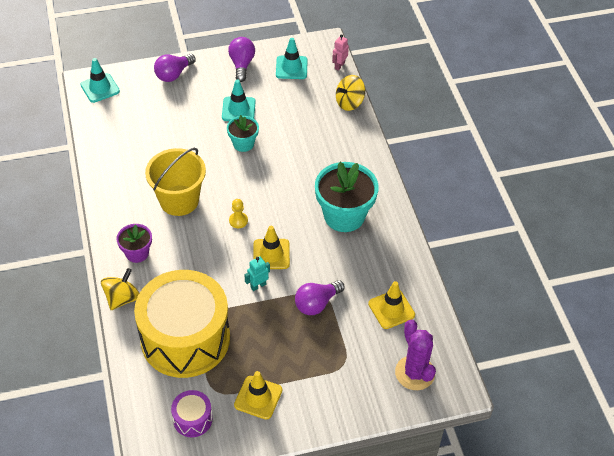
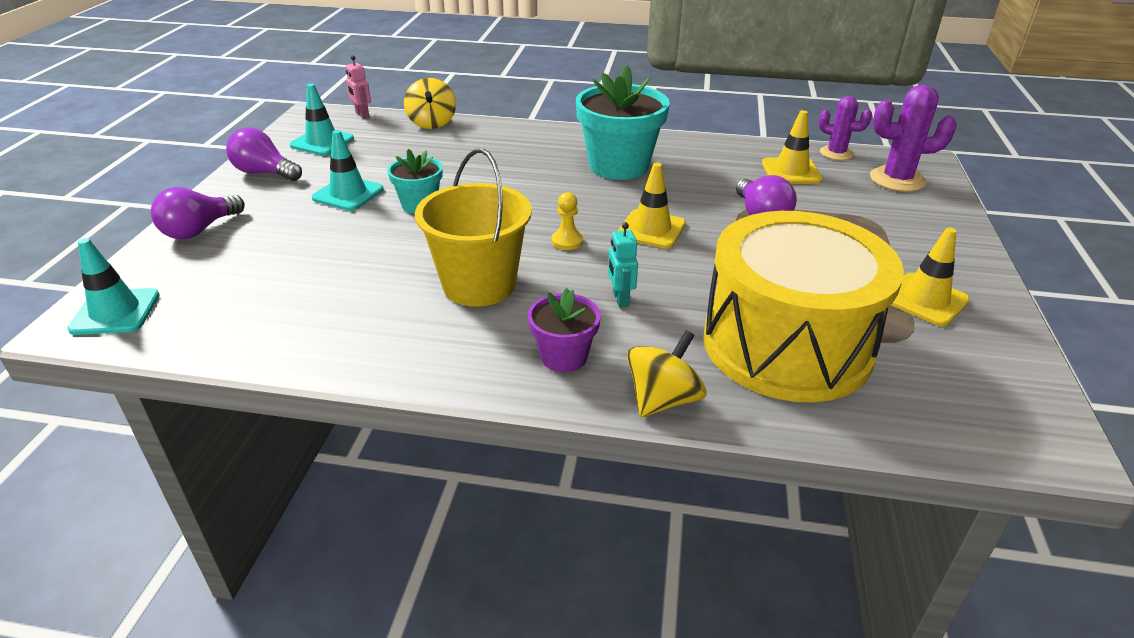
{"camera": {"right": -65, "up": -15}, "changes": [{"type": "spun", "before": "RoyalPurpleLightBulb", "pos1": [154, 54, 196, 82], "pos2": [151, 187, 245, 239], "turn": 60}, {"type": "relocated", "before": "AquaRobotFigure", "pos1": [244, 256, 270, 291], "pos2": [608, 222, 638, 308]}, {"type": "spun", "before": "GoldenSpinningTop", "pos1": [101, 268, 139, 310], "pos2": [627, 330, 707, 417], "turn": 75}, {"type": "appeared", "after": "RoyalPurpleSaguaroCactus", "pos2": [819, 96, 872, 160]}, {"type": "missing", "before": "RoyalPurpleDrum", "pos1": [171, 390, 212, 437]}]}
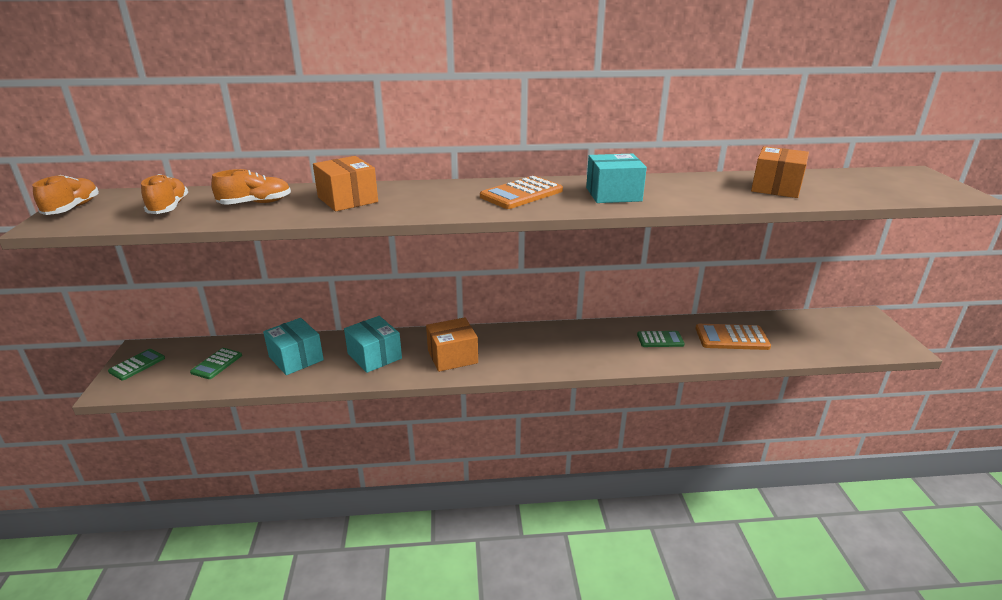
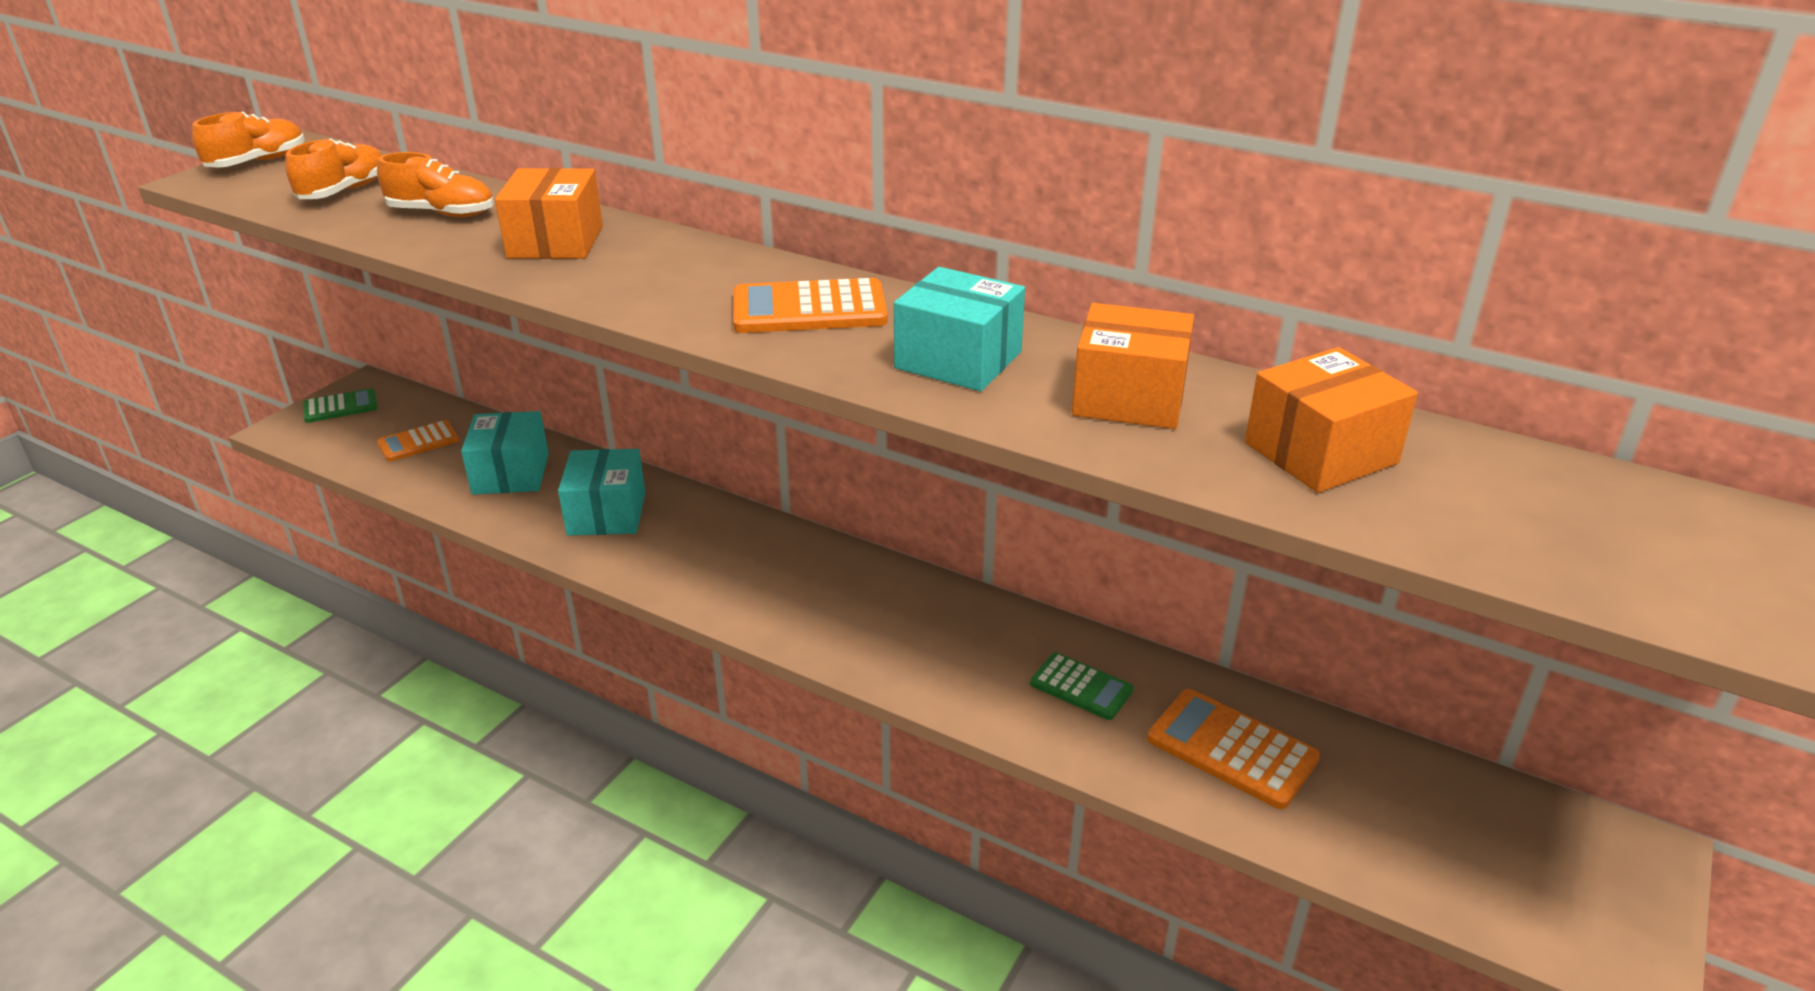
{"camera": {"right": 35, "up": 5}, "changes": [{"type": "colour", "before": "GreenPocketCalculator", "after": "OrangeColouredPocketCalculator", "pos1": [190, 348, 242, 379], "pos2": [377, 420, 459, 462]}, {"type": "relocated", "before": "OrangeColouredPackage", "pos1": [426, 317, 478, 372], "pos2": [1072, 303, 1194, 429]}]}
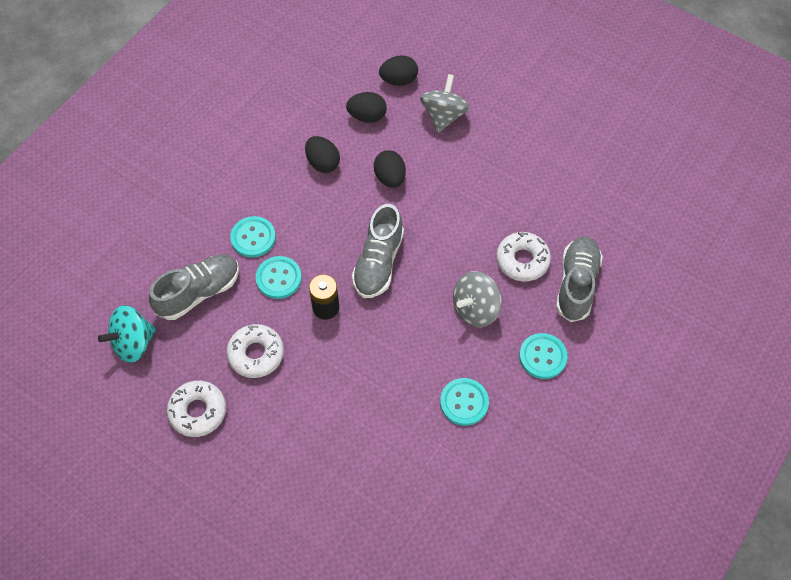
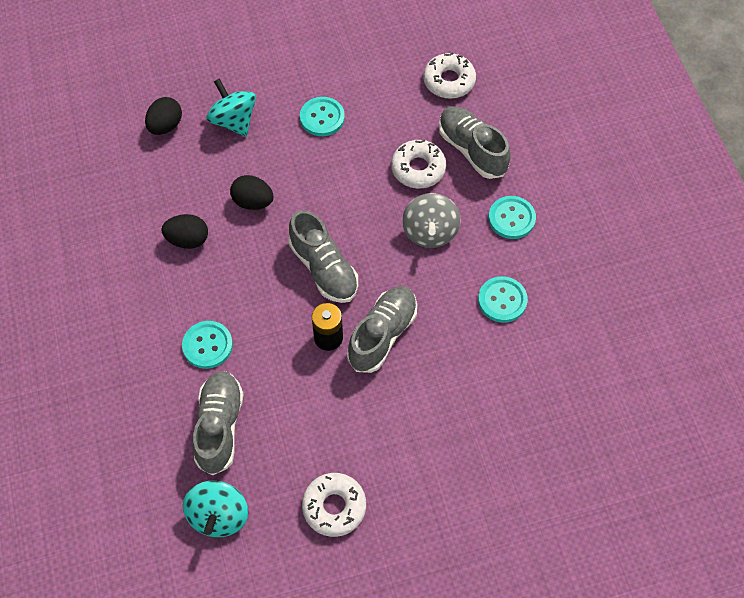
{"camera": {"right": -50, "up": 0}, "changes": [{"type": "colour", "before": "GraySpinningTop", "after": "AquaSpinningTop", "pos1": [420, 74, 470, 133], "pos2": [206, 78, 256, 137]}, {"type": "relocated", "before": "AquaShirtButton", "pos1": [256, 256, 302, 299], "pos2": [300, 97, 345, 136]}, {"type": "appeared", "after": "GrayShoe", "pos2": [347, 286, 417, 373]}, {"type": "relocated", "before": "WhiteDoughnut", "pos1": [226, 324, 284, 378], "pos2": [423, 52, 476, 99]}, {"type": "missing", "before": "EbonyToyEgg", "pos1": [346, 92, 387, 123]}]}
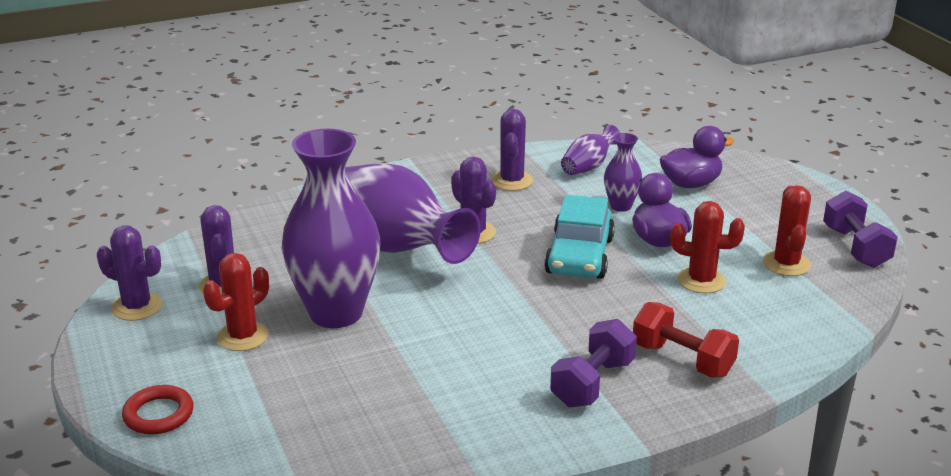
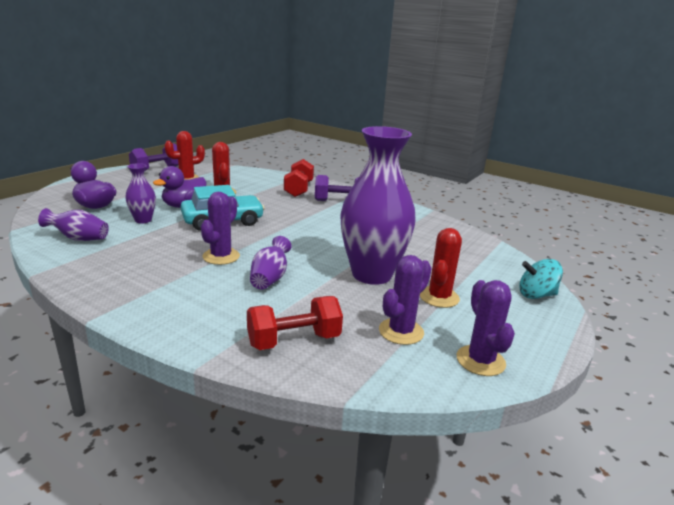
{"camera": {"right": -125, "up": -5}, "changes": [{"type": "appeared", "after": "RedFreeWeight", "pos2": [247, 296, 343, 350]}, {"type": "size", "before": "RoyalPurpleTallVase", "pos1": [345, 163, 481, 264], "pos2": [250, 236, 291, 290], "scale": 0.46}, {"type": "spun", "before": "RedSaguaroCactus", "pos1": [203, 253, 269, 351], "pos2": [420, 228, 462, 308], "turn": -75}, {"type": "exchanged", "before": "RedHoop", "after": "AquaSpinningTop", "pos1": [122, 385, 194, 435], "pos2": [519, 259, 563, 299]}, {"type": "missing", "before": "RoyalPurpleSaguaroCactus", "pos1": [491, 109, 533, 191]}]}
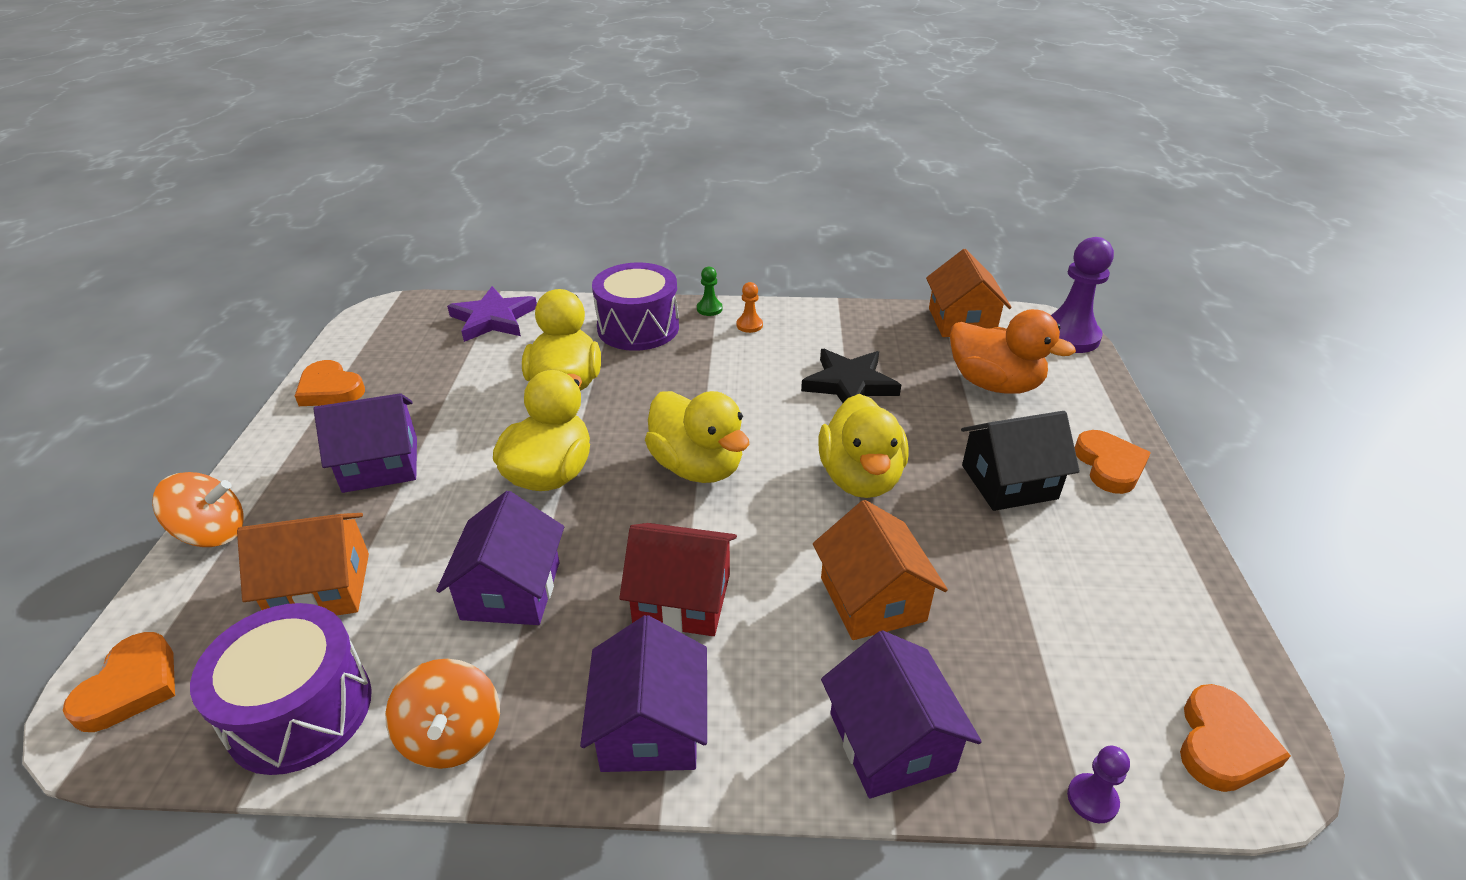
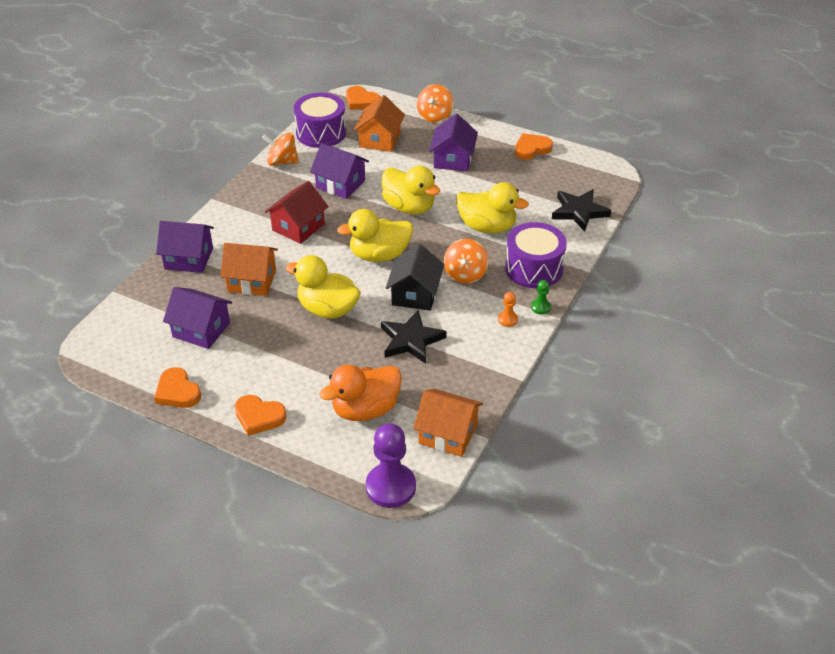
{"camera": {"right": 115, "up": 5}, "changes": [{"type": "relocated", "before": "OrangeColouredHeart", "pos1": [1180, 684, 1291, 792], "pos2": [154, 367, 201, 408]}, {"type": "relocated", "before": "RoyalPurpleToyHouse", "pos1": [580, 615, 707, 772], "pos2": [163, 287, 232, 349]}, {"type": "relocated", "before": "EbonyToyHouse", "pos1": [961, 411, 1080, 511], "pos2": [386, 244, 444, 311]}, {"type": "appeared", "after": "OrangeColouredSpinningTop", "pos2": [444, 239, 488, 284]}, {"type": "colour", "before": "RoyalPurpleFivePointedStar", "after": "EbonyFivePointedStar", "pos1": [447, 286, 537, 342], "pos2": [552, 189, 611, 231]}, {"type": "missing", "before": "RoyalPurplePawn", "pos1": [1067, 746, 1130, 823]}]}
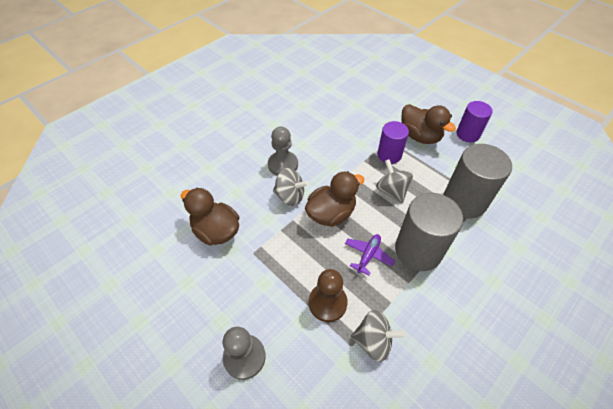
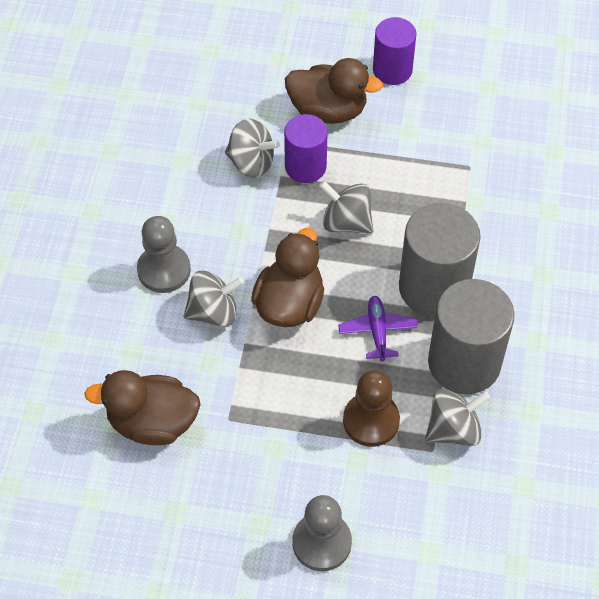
{"camera": {"right": -35, "up": 5}, "changes": [{"type": "appeared", "after": "GraySpinningTop", "pos2": [225, 119, 280, 178]}, {"type": "relocated", "before": "GrayCylinder", "pos1": [443, 144, 512, 219], "pos2": [428, 279, 515, 394]}]}
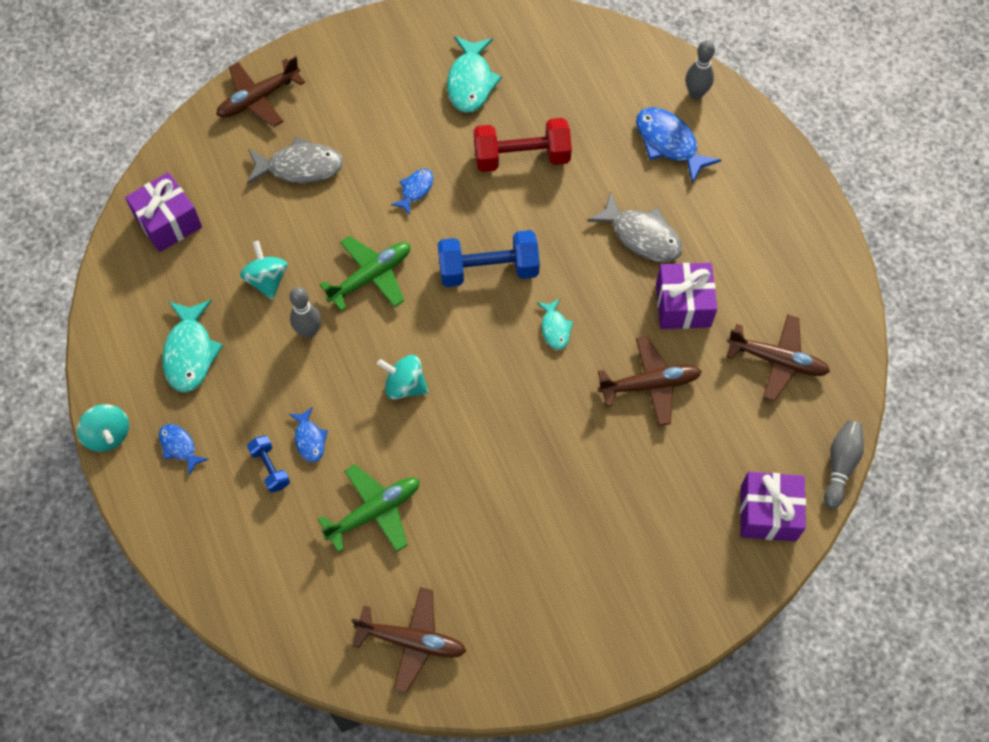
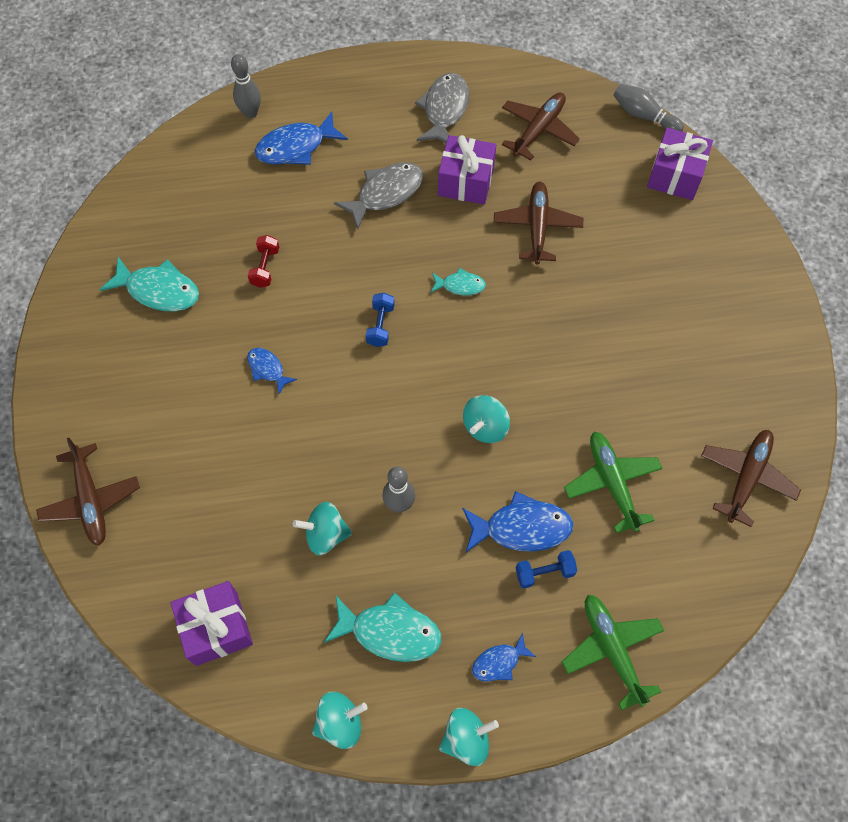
{"camera": {"right": -75, "up": 0}, "changes": [{"type": "size", "before": "RedFreeWeight", "pos1": [474, 118, 572, 172], "pos2": [248, 235, 279, 288], "scale": 0.52}, {"type": "appeared", "after": "AquaSpinningTop", "pos2": [312, 692, 368, 749]}, {"type": "size", "before": "RoyalBlueFreeWeight", "pos1": [438, 230, 540, 287], "pos2": [366, 293, 395, 347], "scale": 0.52}, {"type": "relocated", "before": "GrayFish", "pos1": [247, 136, 343, 184], "pos2": [415, 73, 469, 143]}, {"type": "size", "before": "RoyalBlueFish", "pos1": [289, 407, 328, 462], "pos2": [462, 491, 573, 552], "scale": 1.79}, {"type": "relocated", "before": "GreenPlane", "pos1": [319, 236, 410, 311], "pos2": [561, 595, 664, 710]}]}
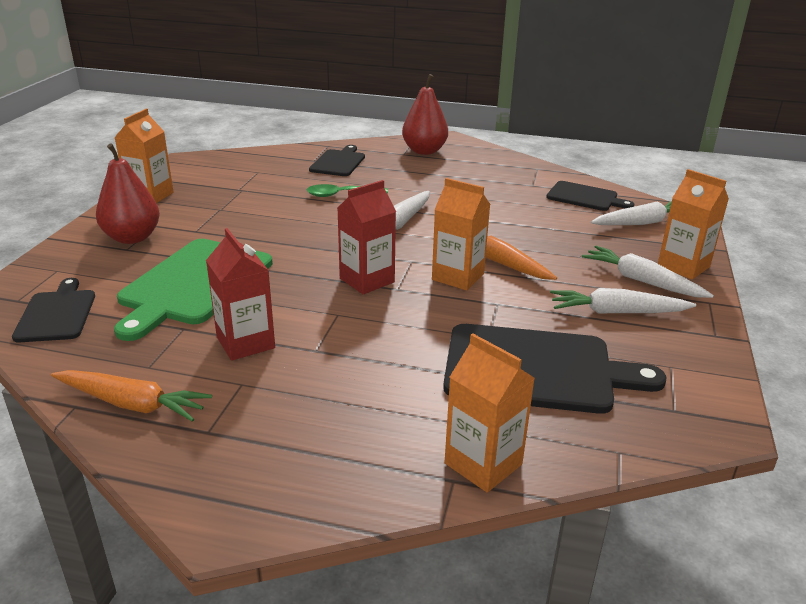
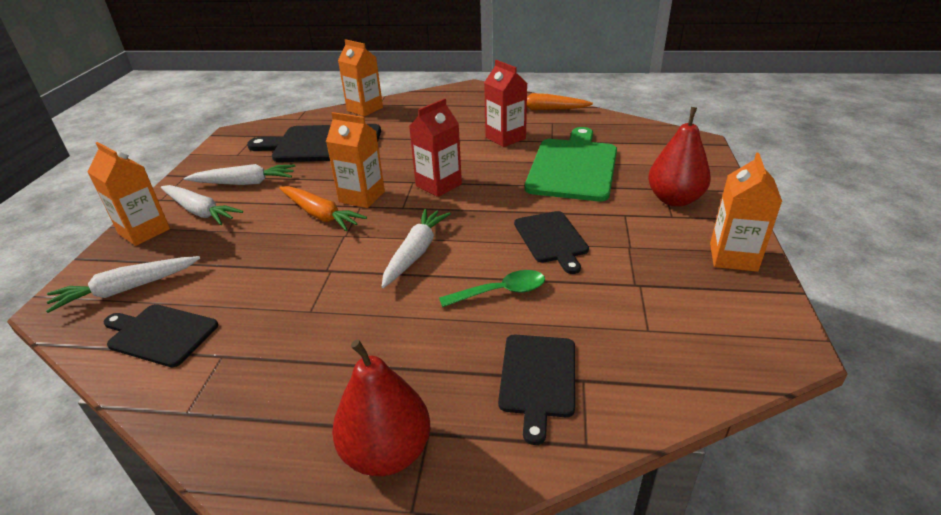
{"camera": {"right": 175, "up": 5}, "changes": [{"type": "relocated", "before": "EbonyChoppingBoard", "pos1": [12, 278, 95, 342], "pos2": [514, 211, 589, 274]}]}
